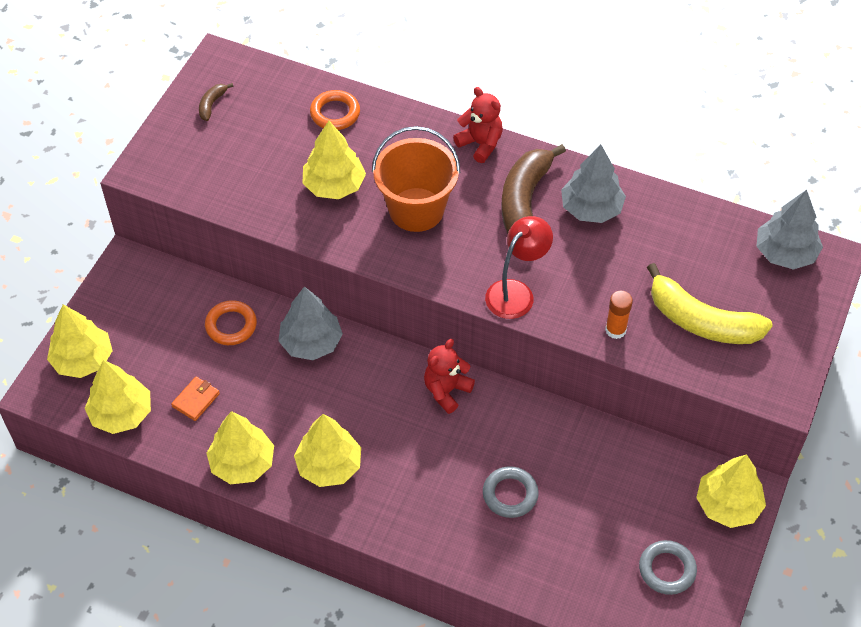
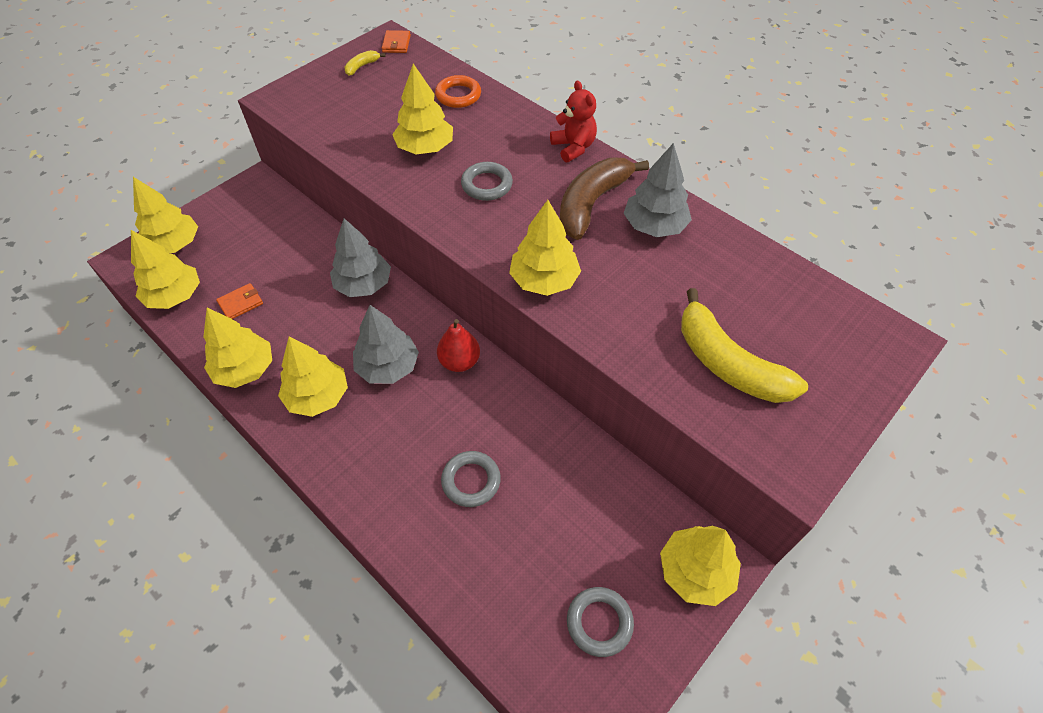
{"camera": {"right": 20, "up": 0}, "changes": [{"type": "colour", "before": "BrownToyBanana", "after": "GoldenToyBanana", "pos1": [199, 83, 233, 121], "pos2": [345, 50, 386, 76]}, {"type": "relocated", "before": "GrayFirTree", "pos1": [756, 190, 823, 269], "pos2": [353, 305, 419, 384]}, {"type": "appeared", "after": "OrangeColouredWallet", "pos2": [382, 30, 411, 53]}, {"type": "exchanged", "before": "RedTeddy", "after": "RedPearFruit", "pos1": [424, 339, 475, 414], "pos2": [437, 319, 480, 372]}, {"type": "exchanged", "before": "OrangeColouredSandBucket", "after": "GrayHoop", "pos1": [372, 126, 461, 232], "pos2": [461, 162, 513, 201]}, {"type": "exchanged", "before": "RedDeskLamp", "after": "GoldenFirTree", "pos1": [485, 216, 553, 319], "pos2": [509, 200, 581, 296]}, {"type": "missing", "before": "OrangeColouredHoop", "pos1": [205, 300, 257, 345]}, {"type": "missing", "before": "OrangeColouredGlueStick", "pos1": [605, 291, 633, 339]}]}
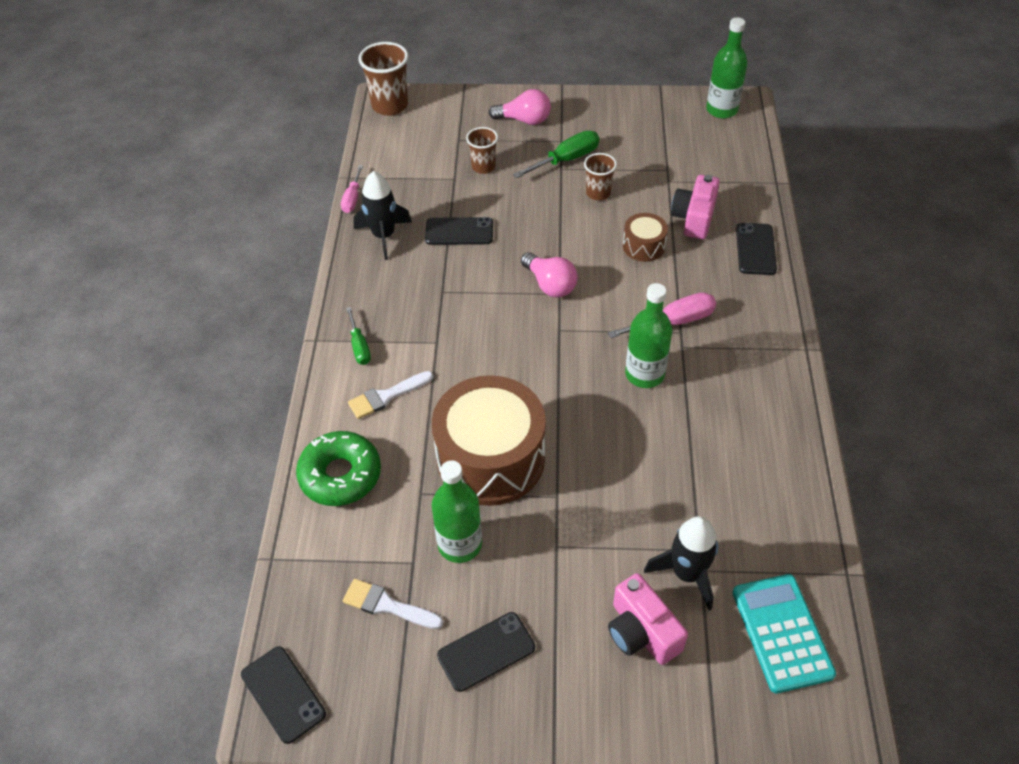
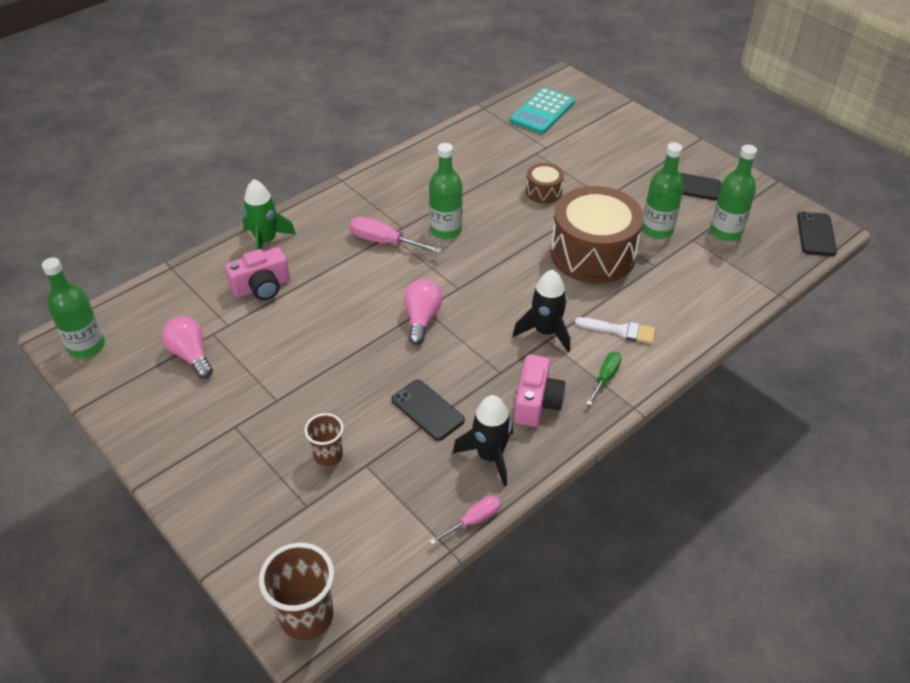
{"camera": {"right": -135, "up": -5}, "changes": [{"type": "relocated", "before": "RosePinkLightBulb", "pos1": [489, 89, 551, 125], "pos2": [162, 316, 213, 379]}, {"type": "exchanged", "before": "EbonyMobilePhone", "after": "GreenRocket", "pos1": [736, 223, 777, 275], "pos2": [243, 179, 296, 250]}, {"type": "relocated", "before": "EbonyRocket", "pos1": [644, 516, 718, 610], "pos2": [513, 269, 570, 352]}, {"type": "relocated", "before": "RosePinkPhotoCamera", "pos1": [608, 573, 688, 665], "pos2": [514, 354, 566, 427]}, {"type": "relocated", "before": "BrownDrum", "pos1": [623, 213, 668, 262], "pos2": [526, 163, 564, 204]}, {"type": "exchanged", "before": "WhitePaintBrush", "after": "GreenDrinkBottle", "pos1": [343, 579, 443, 629], "pos2": [710, 144, 757, 241]}, {"type": "missing", "before": "GreenDoughnut", "pos1": [296, 431, 381, 506]}, {"type": "missing", "before": "GreenScrewdriver", "pos1": [513, 131, 599, 178]}, {"type": "missing", "before": "BrownBeaker", "pos1": [584, 153, 617, 201]}]}
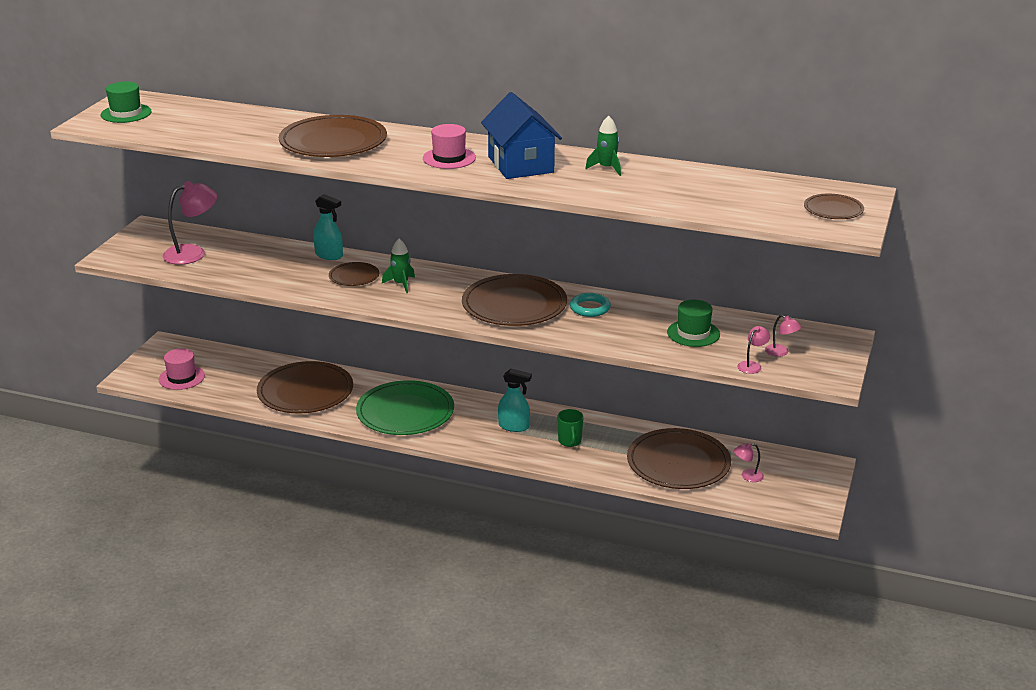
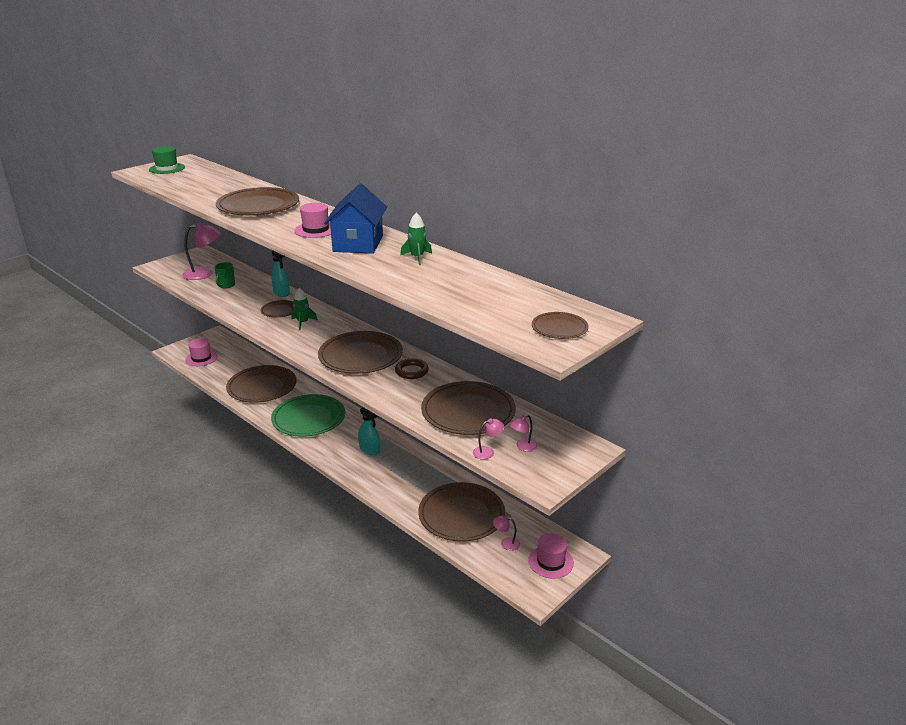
{"camera": {"right": 25, "up": 0}, "changes": [{"type": "relocated", "before": "GreenMug", "pos1": [557, 409, 584, 447], "pos2": [214, 262, 235, 289]}, {"type": "colour", "before": "AquaHoop", "after": "BrownHoop", "pos1": [570, 293, 611, 317], "pos2": [395, 359, 429, 379]}, {"type": "exchanged", "before": "GreenTopHat", "after": "BrownFlatDish", "pos1": [667, 300, 720, 347], "pos2": [421, 381, 516, 435]}, {"type": "spun", "before": "RosePinkDeskLamp", "pos1": [765, 315, 801, 357], "pos2": [510, 415, 538, 452], "turn": 75}, {"type": "appeared", "after": "RosePinkTopHat", "pos2": [528, 533, 574, 579]}]}
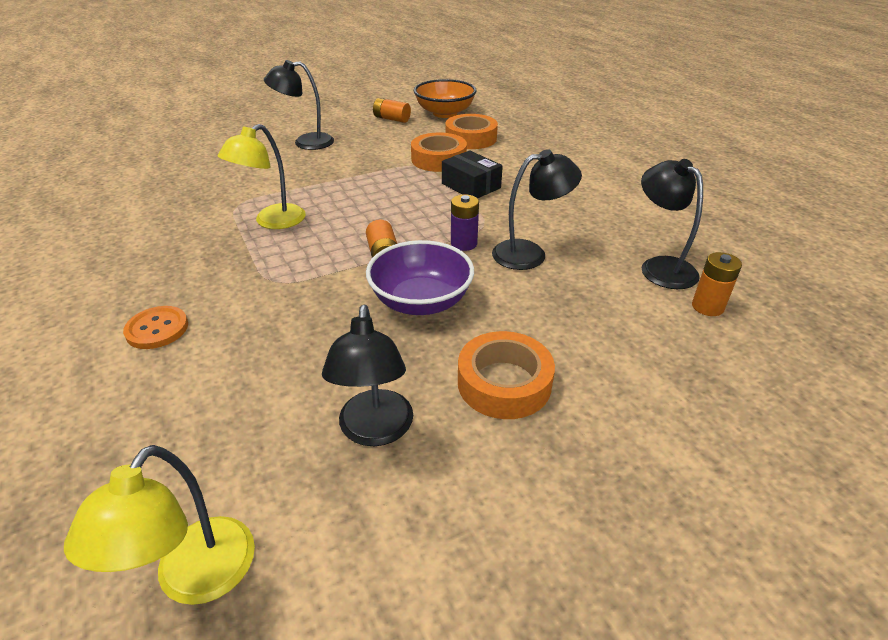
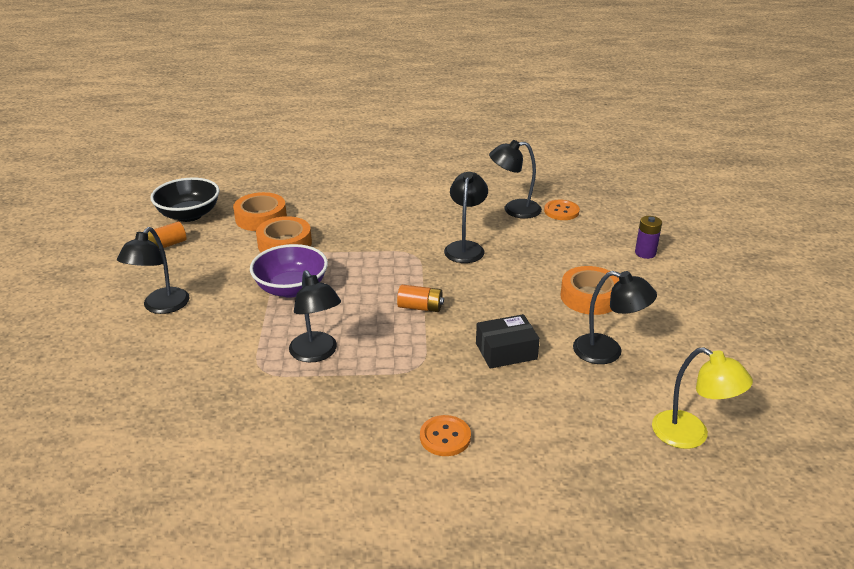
{"camera": {"right": -65, "up": -5}, "changes": [{"type": "colour", "before": "OrangeColouredServingBowl", "after": "EbonyServingBowl", "pos1": [414, 79, 477, 118], "pos2": [150, 178, 220, 222]}, {"type": "relocated", "before": "RoyalPurpleServingBowl", "pos1": [366, 240, 474, 315], "pos2": [250, 244, 328, 298]}, {"type": "colour", "before": "GoldenDeskLamp", "after": "EbonyDeskLamp", "pos1": [218, 124, 306, 229], "pos2": [289, 270, 341, 362]}, {"type": "relocated", "before": "EbonyPackage", "pos1": [442, 150, 503, 198], "pos2": [476, 314, 540, 369]}, {"type": "exchanged", "before": "OrangeColouredBattery", "after": "OrangeColouredShirtButton", "pos1": [692, 252, 742, 316], "pos2": [544, 200, 580, 220]}, {"type": "relocated", "before": "RoyalPurpleBattery", "pos1": [451, 194, 479, 251], "pos2": [635, 216, 662, 259]}]}
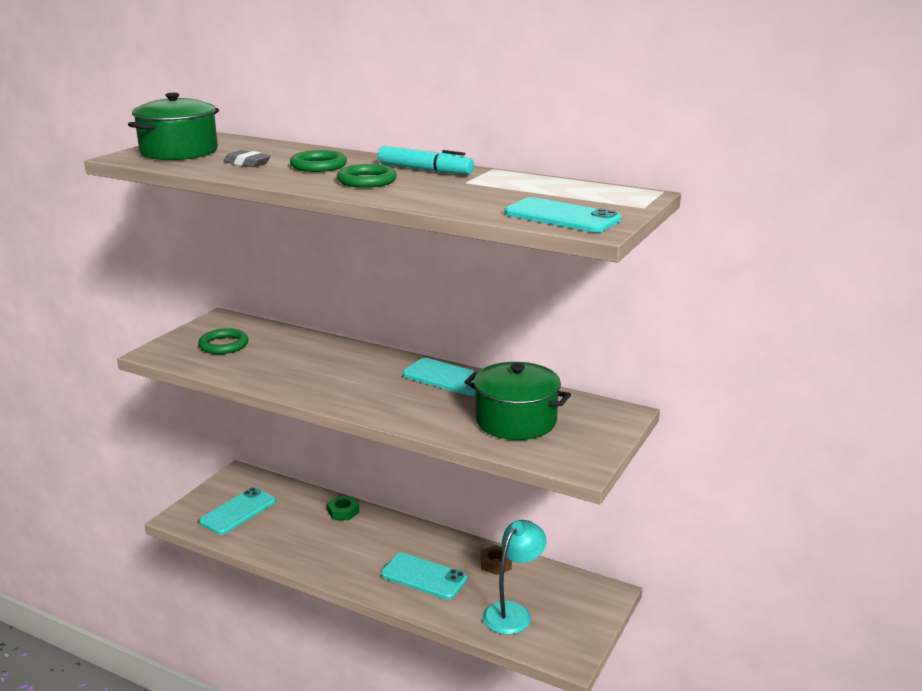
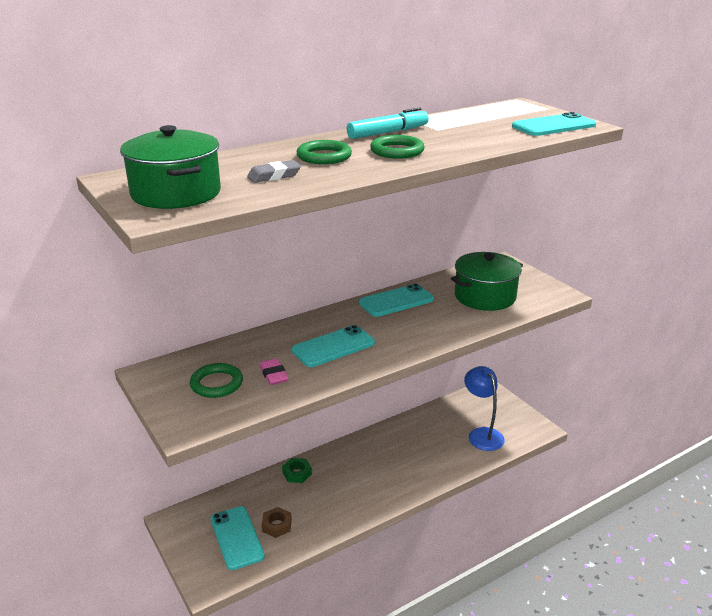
{"camera": {"right": -60, "up": 5}, "changes": [{"type": "appeared", "after": "RosePinkPencilEraser", "pos2": [259, 358, 289, 385]}, {"type": "relocated", "before": "BrownHexagonNut", "pos1": [481, 545, 512, 575], "pos2": [262, 507, 292, 538]}, {"type": "relocated", "before": "AquaMobilePhone", "pos1": [381, 553, 468, 600], "pos2": [292, 325, 375, 367]}, {"type": "colour", "before": "AquaDeskLamp", "after": "RoyalBlueDeskLamp", "pos1": [483, 520, 547, 634], "pos2": [464, 366, 505, 451]}]}
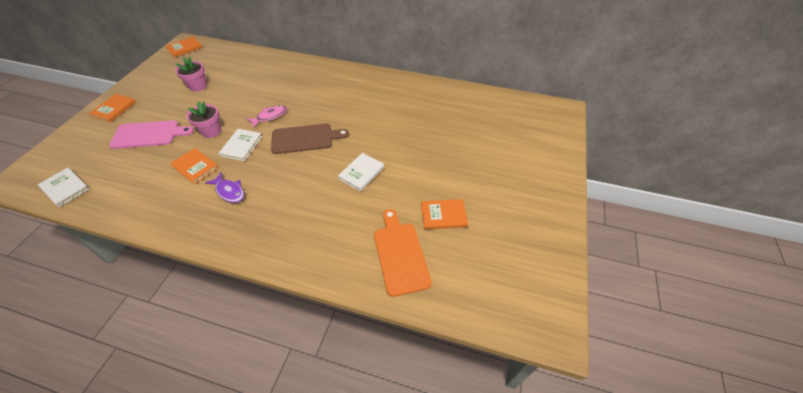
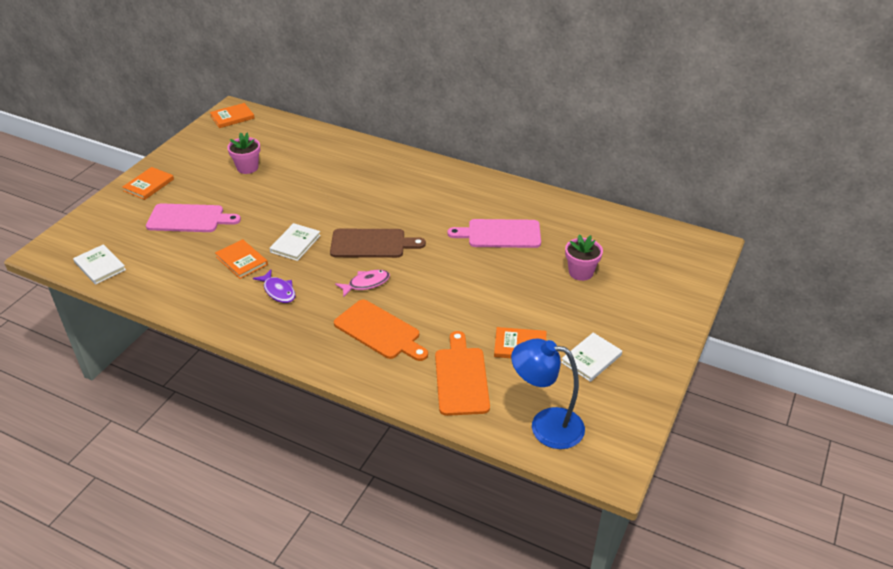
{"camera": {"right": 10, "up": -10}, "changes": [{"type": "appeared", "after": "OrangeColouredChoppingBoard", "pos2": [334, 299, 428, 361]}, {"type": "relocated", "before": "RosePinkFish", "pos1": [246, 105, 287, 128], "pos2": [335, 270, 390, 298]}, {"type": "appeared", "after": "RosePinkChoppingBoard", "pos2": [447, 219, 541, 248]}, {"type": "appeared", "after": "RoyalBlueDeskLamp", "pos2": [511, 339, 585, 449]}, {"type": "relocated", "before": "WhiteHardback", "pos1": [338, 153, 384, 191], "pos2": [561, 333, 622, 382]}, {"type": "relocated", "before": "RosePinkPottedPlant", "pos1": [187, 101, 221, 138], "pos2": [565, 234, 603, 281]}]}
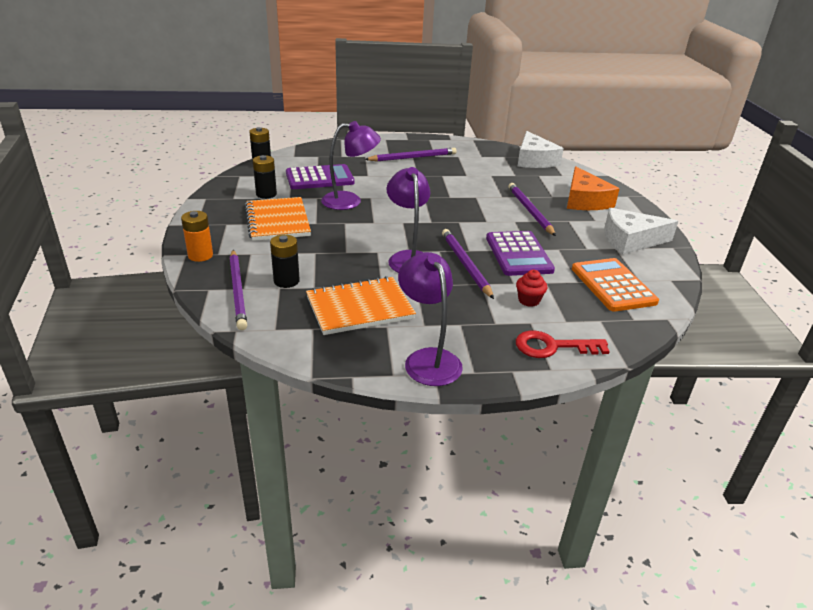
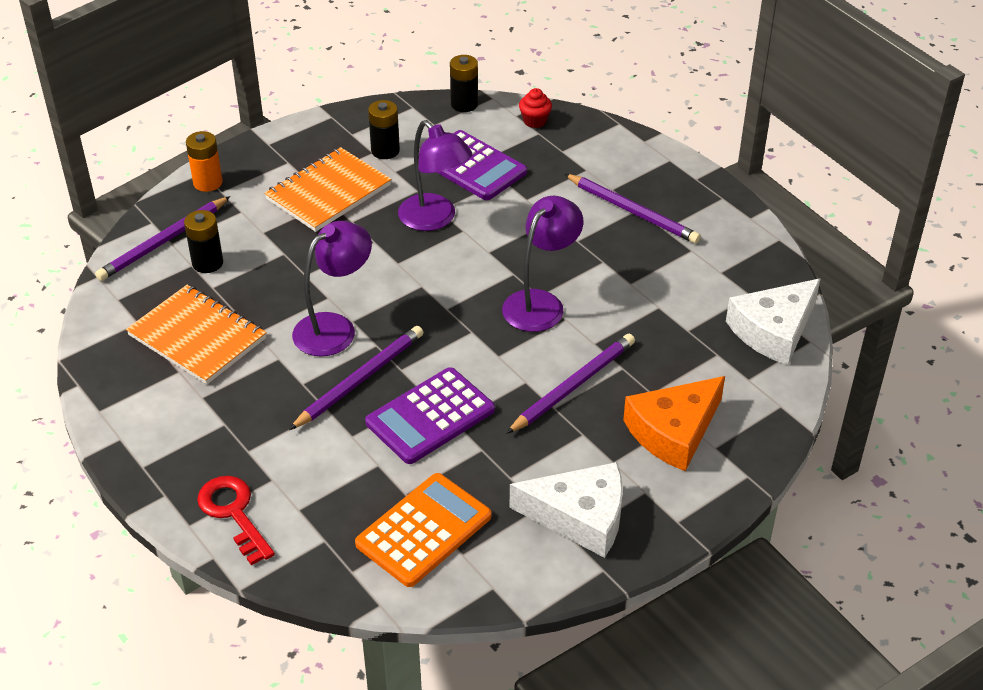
{"camera": {"right": 60, "up": 10}, "changes": [{"type": "relocated", "before": "RoyalPurpleDeskLamp", "pos1": [398, 252, 463, 386], "pos2": [502, 196, 583, 332]}, {"type": "spun", "before": "WhitePieceOfCheese", "pos1": [604, 208, 678, 254], "pos2": [510, 462, 623, 558], "turn": 135}, {"type": "relocated", "before": "RedFairyCake", "pos1": [516, 270, 547, 307], "pos2": [519, 88, 552, 128]}]}
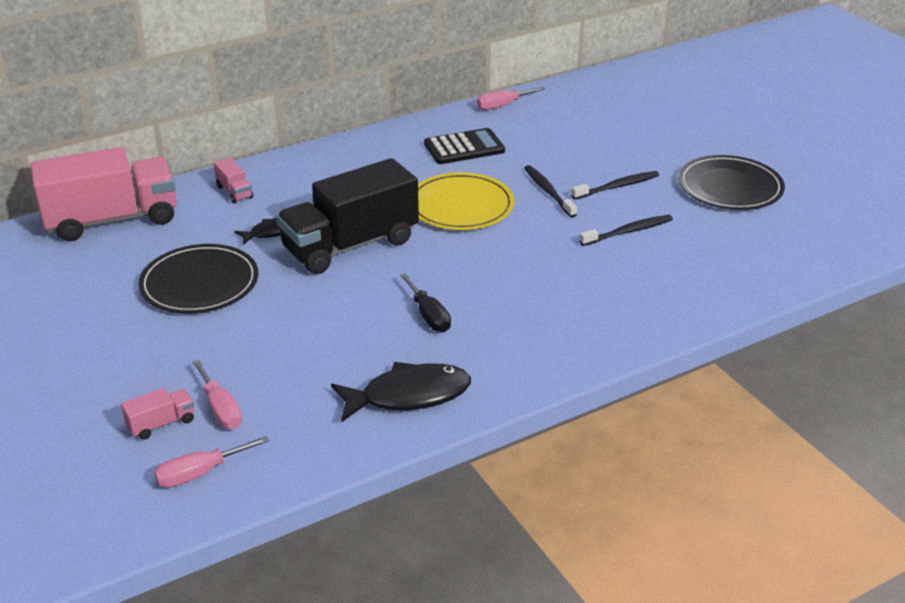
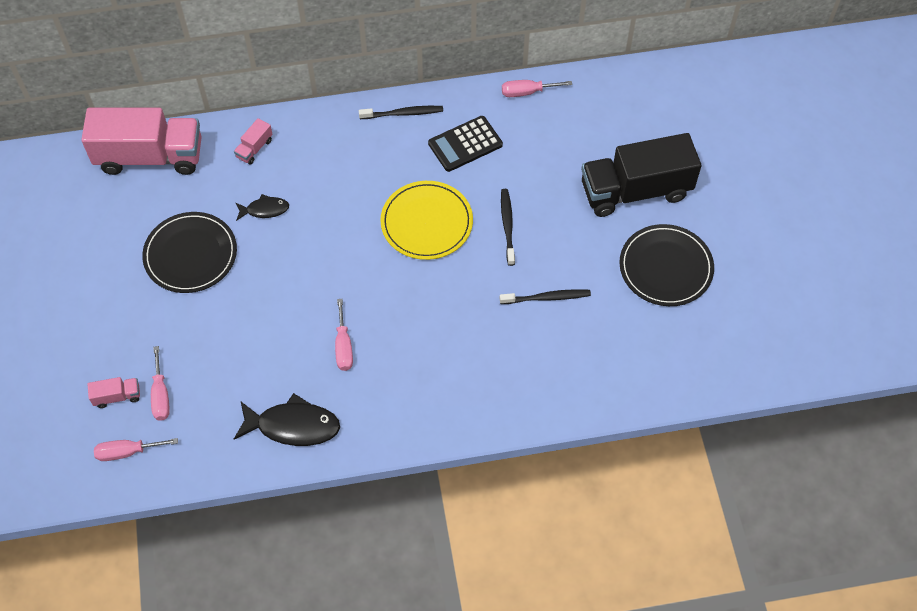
{"camera": {"right": 20, "up": 25}, "changes": [{"type": "spun", "before": "RosePinkToyTruck", "pos1": [213, 157, 253, 203], "pos2": [234, 118, 273, 165], "turn": 45}, {"type": "colour", "before": "EbonyScrewdriver", "after": "RosePinkScrewdriver", "pos1": [400, 273, 451, 332], "pos2": [335, 299, 353, 371]}, {"type": "relocated", "before": "EbonyDentalBrush", "pos1": [571, 171, 659, 199], "pos2": [359, 106, 443, 119]}, {"type": "spun", "before": "EbonyPocketCalculator", "pos1": [424, 128, 505, 164], "pos2": [428, 116, 503, 172], "turn": 150}, {"type": "relocated", "before": "EbonyToyTruck", "pos1": [276, 158, 419, 274], "pos2": [581, 133, 701, 217]}]}
